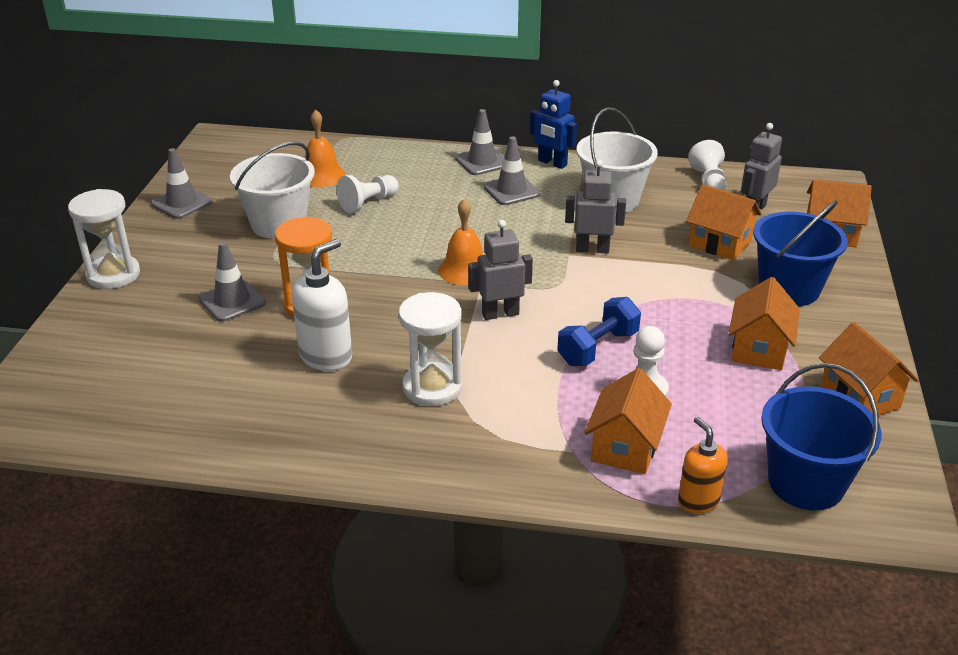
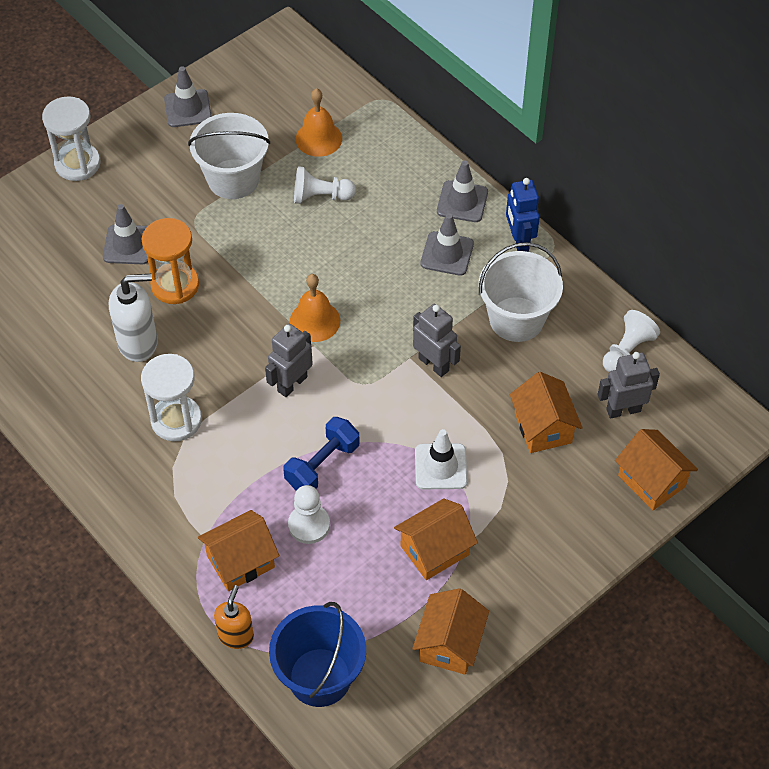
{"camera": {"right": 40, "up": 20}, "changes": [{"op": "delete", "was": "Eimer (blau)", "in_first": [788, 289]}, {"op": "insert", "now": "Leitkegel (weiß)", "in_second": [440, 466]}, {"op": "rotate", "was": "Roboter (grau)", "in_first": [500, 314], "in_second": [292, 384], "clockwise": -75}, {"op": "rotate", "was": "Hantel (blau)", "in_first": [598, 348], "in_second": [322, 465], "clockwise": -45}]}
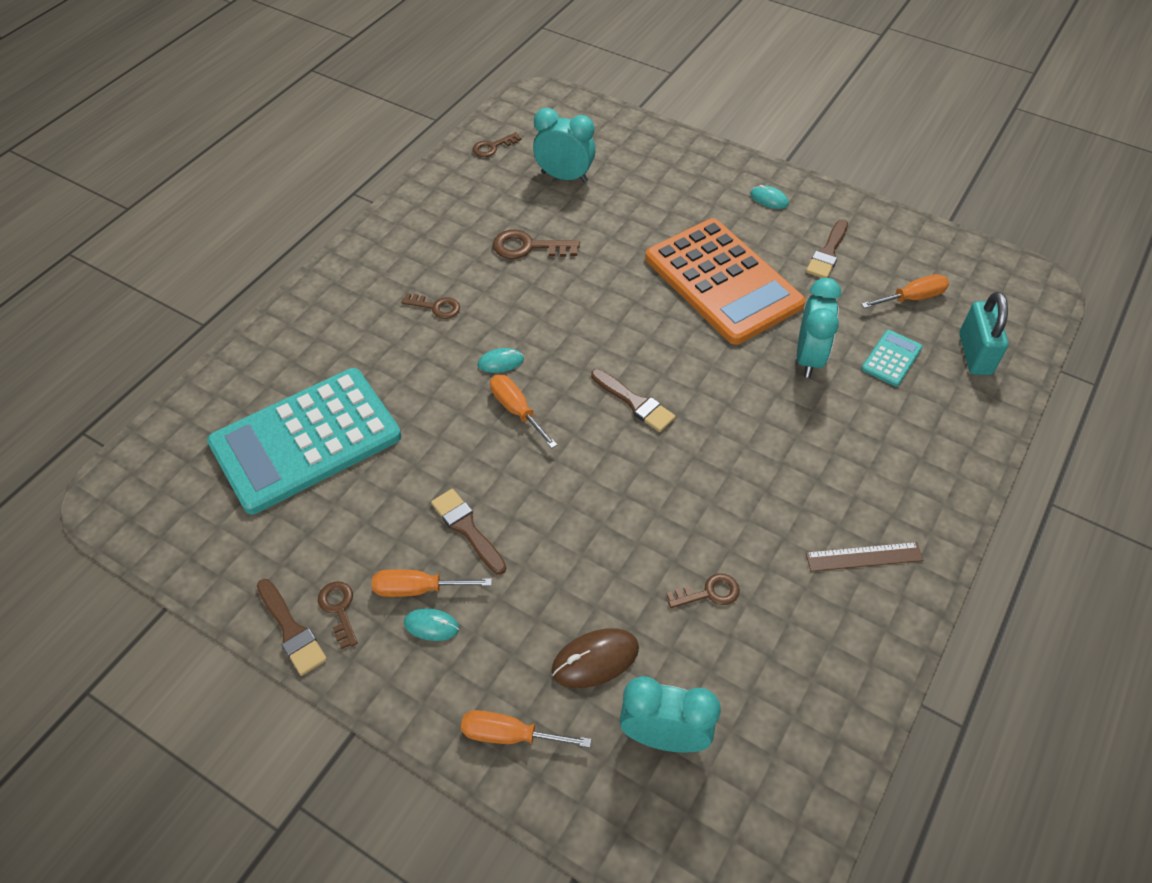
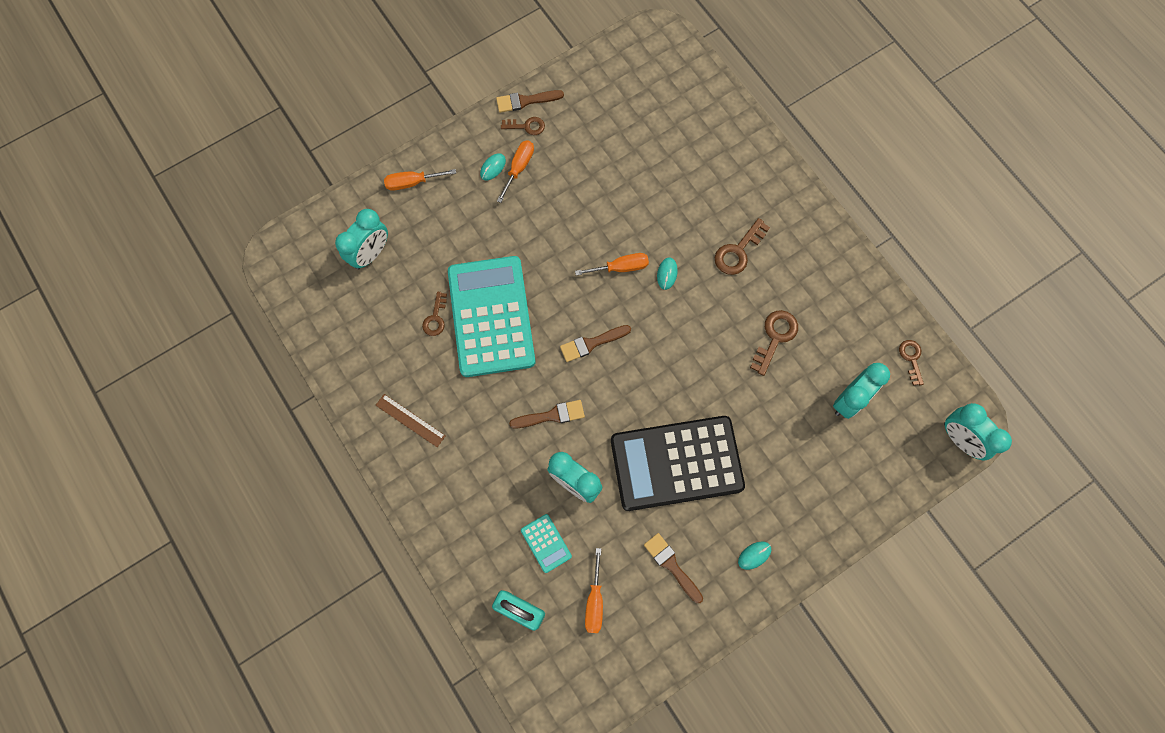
{"camera": {"right": 115, "up": 20}, "changes": [{"op": "delete", "was": "Computermaus (braun)", "in_first": [595, 659]}, {"op": "insert", "now": "Wecker (türkis)", "in_second": [960, 439]}, {"op": "move", "was": "Taschenrechner (türkis)", "in_first": [306, 440], "in_second": [491, 316]}, {"op": "move", "was": "Pinsel (braun)", "in_first": [467, 528], "in_second": [551, 415]}, {"op": "recolor", "was": "Taschenrechner (orange)", "now": "Taschenrechner (schwarz)", "in_first": [723, 281], "in_second": [676, 463]}, {"op": "rotate", "was": "Schraubenzieher (orange)", "in_first": [510, 735], "in_second": [412, 182], "clockwise": -135}, {"op": "rotate", "was": "Lineal (braun)", "in_first": [864, 556], "in_second": [410, 420], "clockwise": -75}, {"op": "resize", "was": "Schlüssel (braun)", "in_first": [436, 307], "in_second": [738, 251], "ratio": 1.52}]}
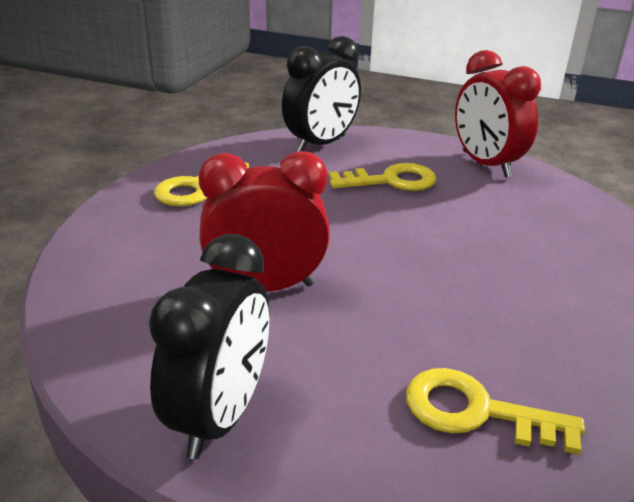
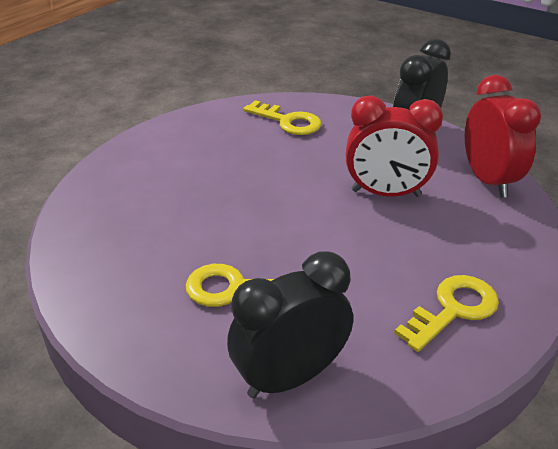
{"camera": {"right": -165, "up": 5}, "changes": [{"op": "move", "was": "Wecker (rot)", "in_first": [486, 164], "in_second": [488, 180]}]}
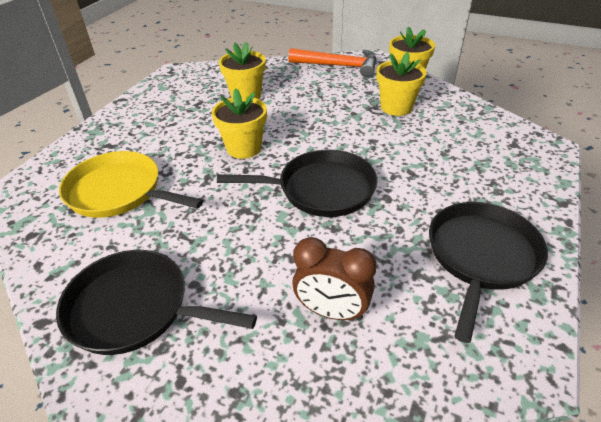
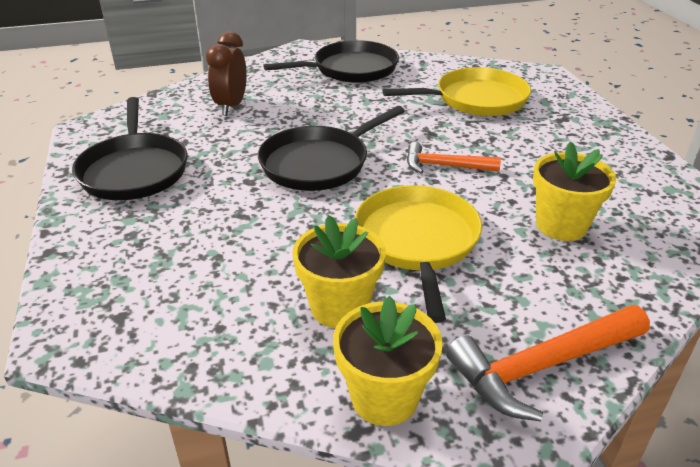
{"camera": {"right": 140, "up": -5}, "changes": [{"op": "insert", "now": "Pfanne (gelb)", "in_second": [417, 241]}, {"op": "replace", "was": "Blumentopf (gelb)", "now": "Hammer (orange)", "in_first": [244, 148], "in_second": [444, 166]}, {"op": "rotate", "was": "Wecker (braun)", "in_first": [332, 311], "in_second": [231, 106], "clockwise": -60}]}
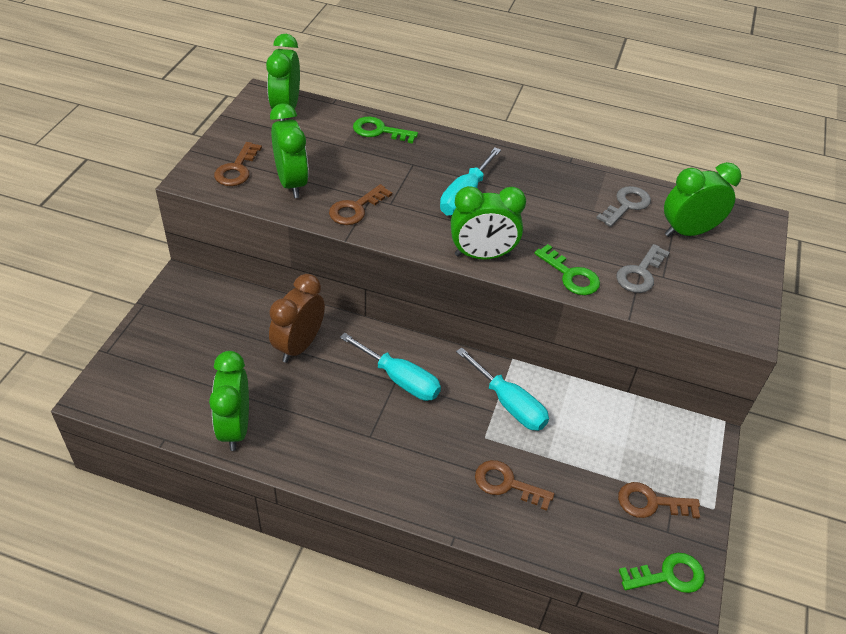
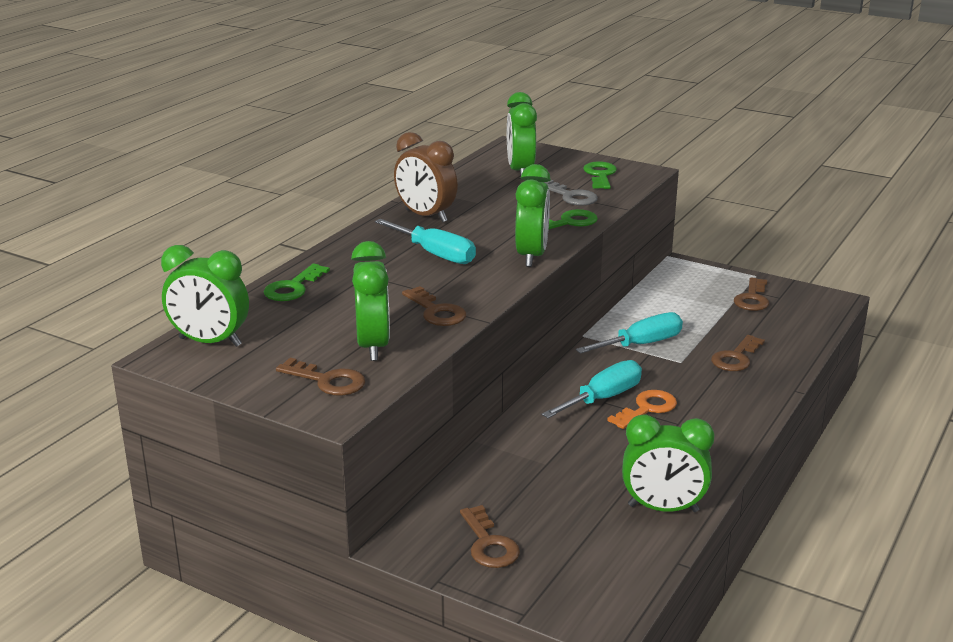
{"camera": {"right": -75, "up": -20}, "changes": [{"op": "delete", "was": "Schlüssel (grau)", "in_first": [626, 205]}, {"op": "insert", "now": "Schlüssel (braun)", "in_second": [489, 544]}, {"op": "insert", "now": "Schlüssel (orange)", "in_second": [647, 408]}, {"op": "move", "was": "Wecker (braun)", "in_first": [299, 345], "in_second": [426, 216]}, {"op": "move", "was": "Schlüssel (grün)", "in_first": [668, 575], "in_second": [600, 175]}, {"op": "rotate", "was": "Wecker (grün)", "in_first": [291, 183], "in_second": [373, 346], "clockwise": 90}]}
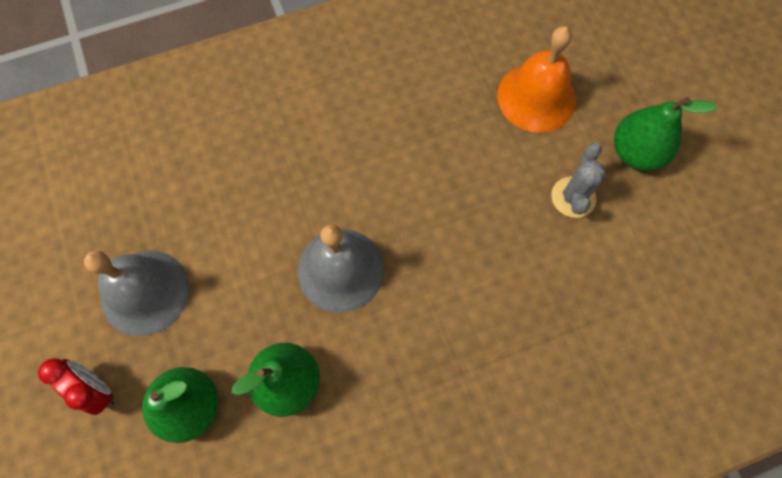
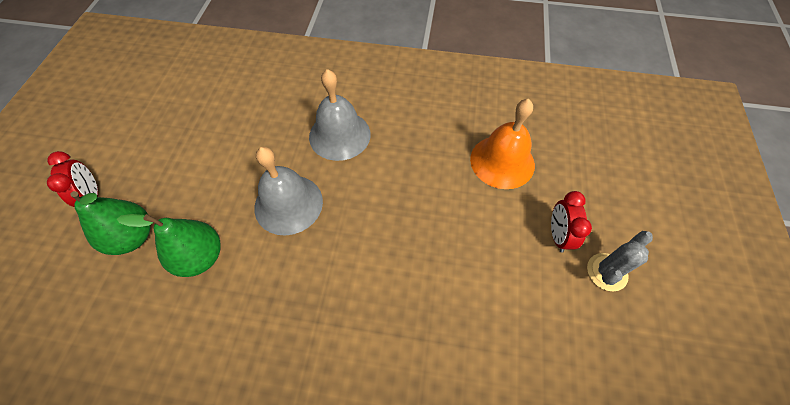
{"camera": {"right": 30, "up": -10}, "changes": [{"op": "move", "was": "Glocke (grau)", "in_first": [145, 292], "in_second": [339, 135]}, {"op": "move", "was": "Kaktus (grau)", "in_first": [573, 197], "in_second": [606, 272]}, {"op": "replace", "was": "Birne (grün)", "now": "Wecker (rot)", "in_first": [636, 152], "in_second": [558, 235]}]}
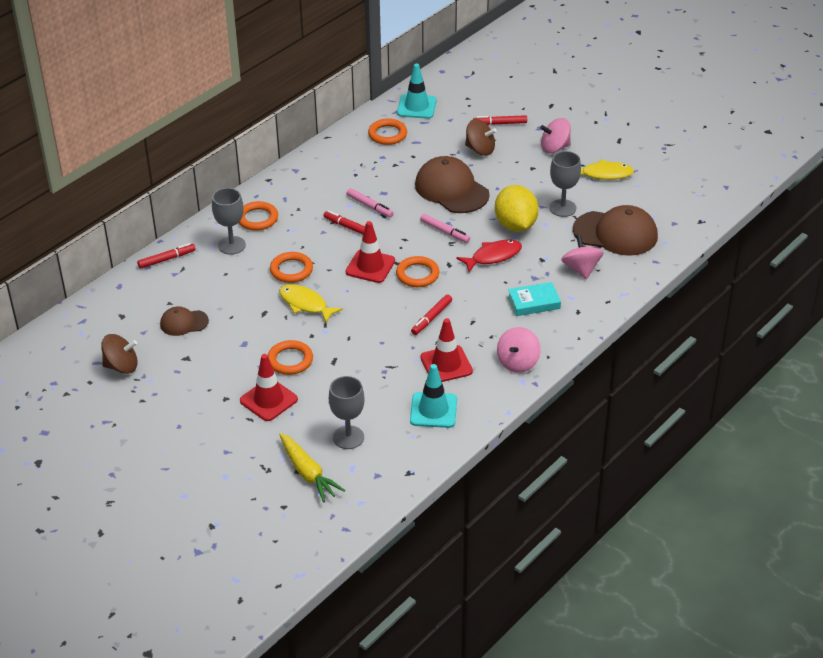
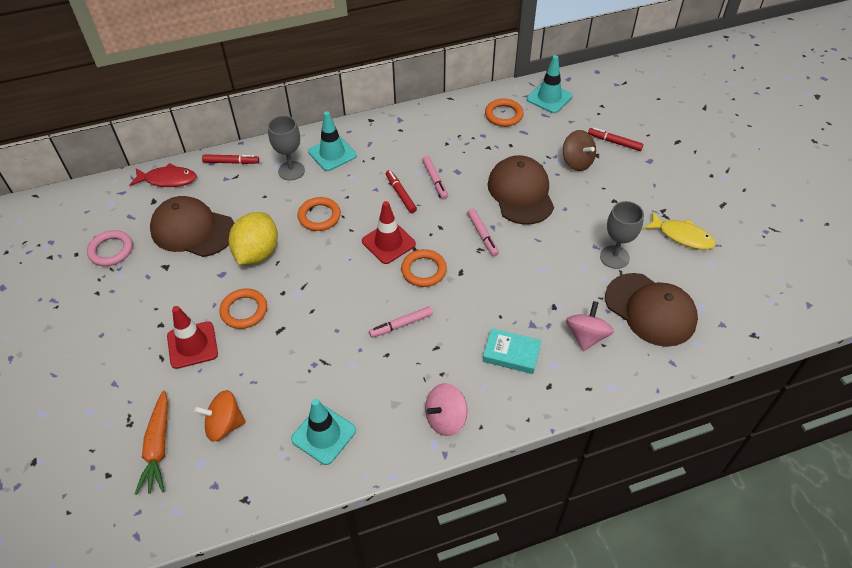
{"camera": {"right": 30, "up": 10}, "changes": [{"op": "delete", "was": "Fisch (gelb)", "in_first": [305, 304]}, {"op": "delete", "was": "Leitkegel (rot)", "in_first": [446, 364]}, {"op": "delete", "was": "Kreisel (rosa)", "in_first": [555, 148]}, {"op": "move", "was": "Fisch (rot)", "in_first": [493, 256], "in_second": [168, 179]}, {"op": "move", "was": "Zitrone (gelb)", "in_first": [515, 225], "in_second": [257, 253]}, {"op": "replace", "was": "Kreisel (braun)", "now": "Ring (rosa)", "in_first": [121, 366], "in_second": [111, 250]}, {"op": "replace", "was": "Ring (orange)", "now": "Leitkegel (türkis)", "in_first": [257, 219], "in_second": [332, 153]}, {"op": "replace", "was": "Kelch (grau)", "now": "Kreisel (orange)", "in_first": [348, 437], "in_second": [224, 425]}, {"op": "recolor", "was": "Karotte (gelb)", "now": "Karotte (orange)", "in_first": [308, 473], "in_second": [158, 447]}, {"op": "recolor", "was": "Filzstift (rot)", "now": "Filzstift (rosa)", "in_first": [431, 318], "in_second": [401, 325]}, {"op": "resize", "was": "Kappe (braun)", "in_first": [184, 323], "in_second": [193, 230], "ratio": 1.87}]}
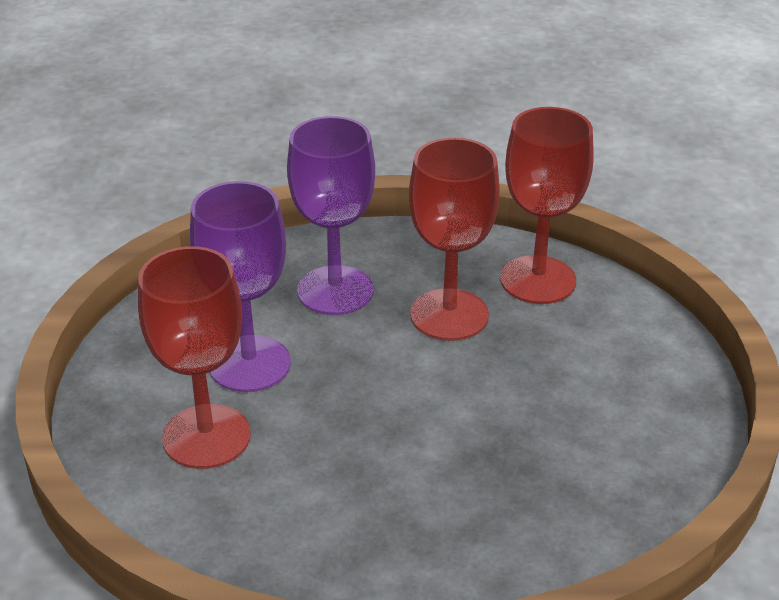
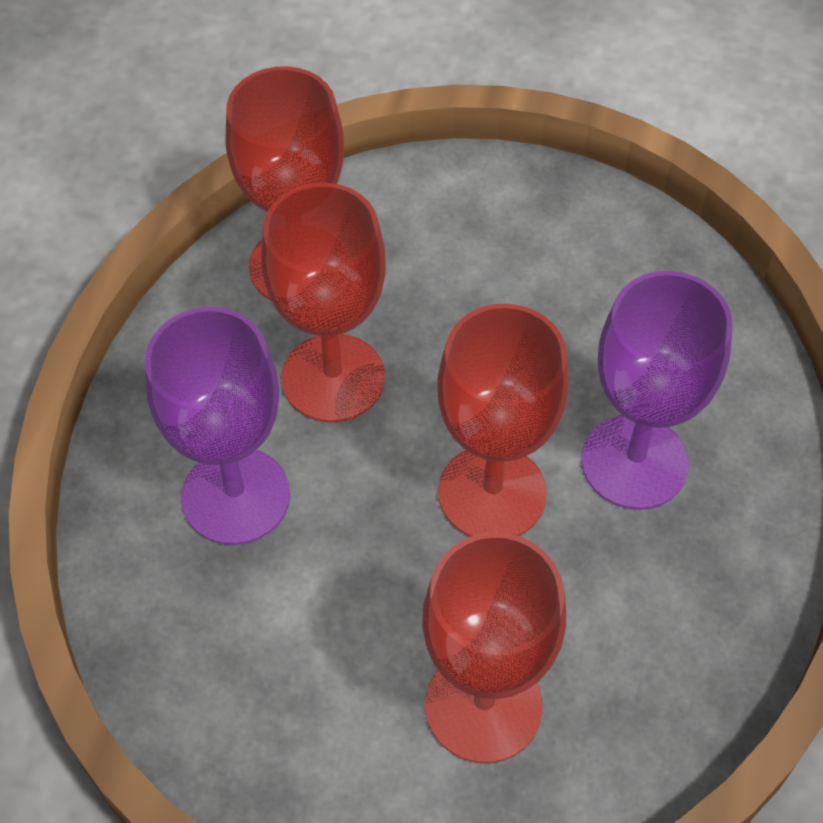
{"camera": {"right": -75, "up": 20}, "changes": [{"op": "insert", "now": "Kelch (rot)", "in_second": [492, 493]}, {"op": "move", "was": "Kelch (lila)", "in_first": [249, 364], "in_second": [634, 462]}]}
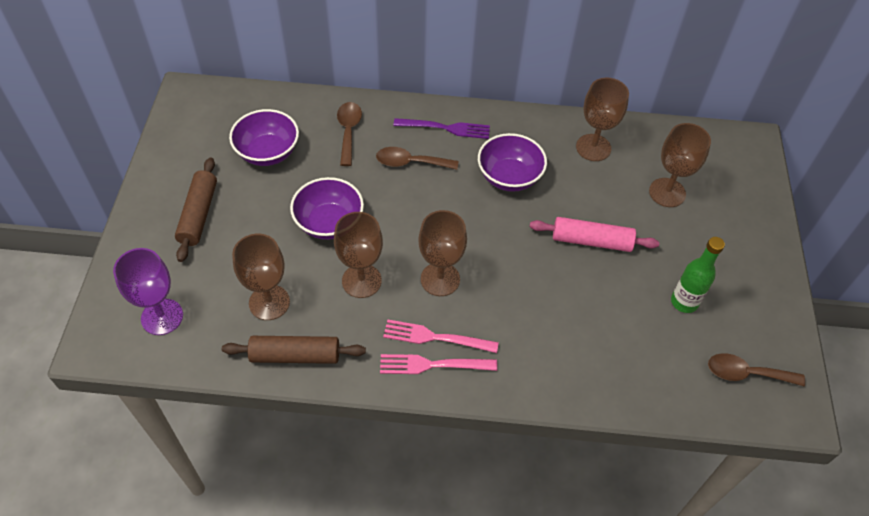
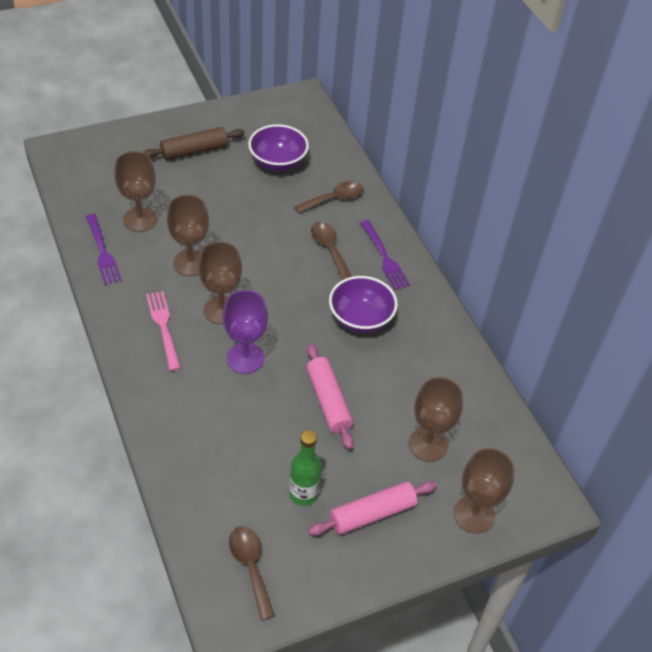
{"camera": {"right": 60, "up": -5}, "changes": [{"op": "delete", "was": "Schüssel (lila)", "in_first": [329, 223]}, {"op": "delete", "was": "Gabel (rosa)", "in_first": [433, 365]}, {"op": "insert", "now": "Nudelholz (rosa)", "in_second": [372, 514]}, {"op": "move", "was": "Kelch (lila)", "in_first": [162, 317], "in_second": [245, 358]}, {"op": "move", "was": "Kelch (braun)", "in_first": [593, 147], "in_second": [474, 514]}, {"op": "replace", "was": "Nudelholz (braun)", "now": "Gabel (lila)", "in_first": [295, 355], "in_second": [102, 251]}]}
